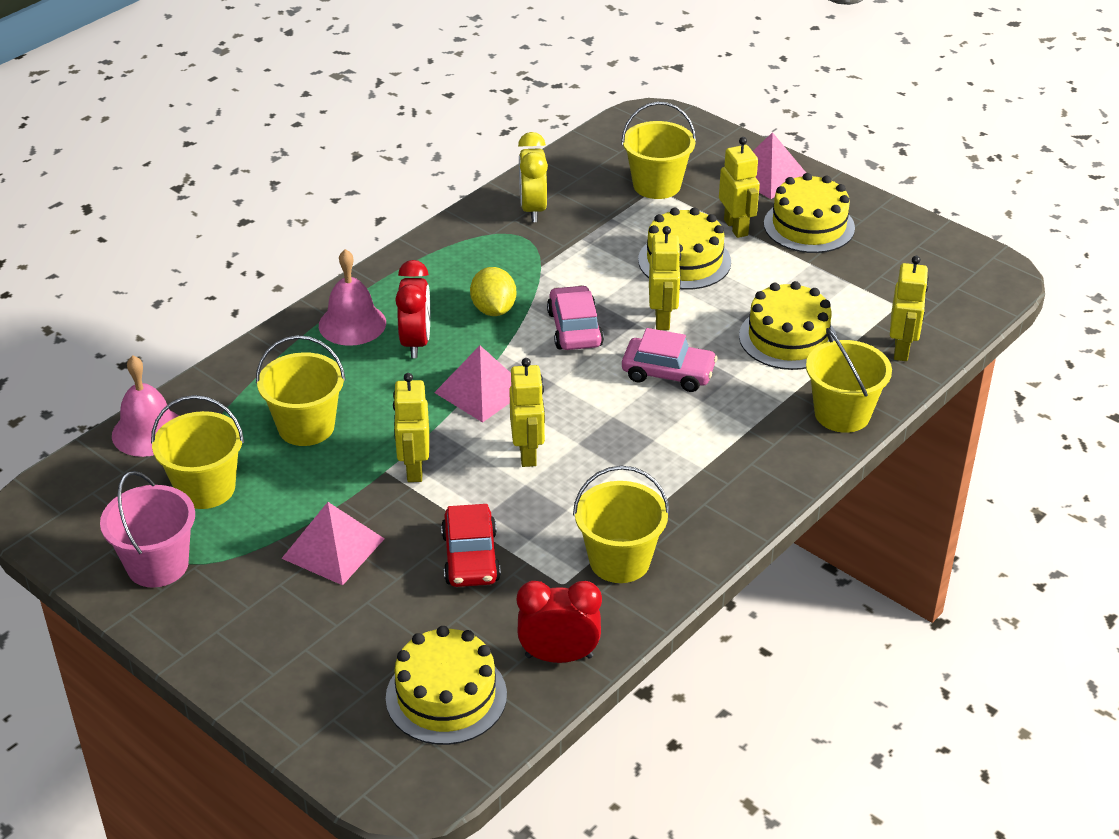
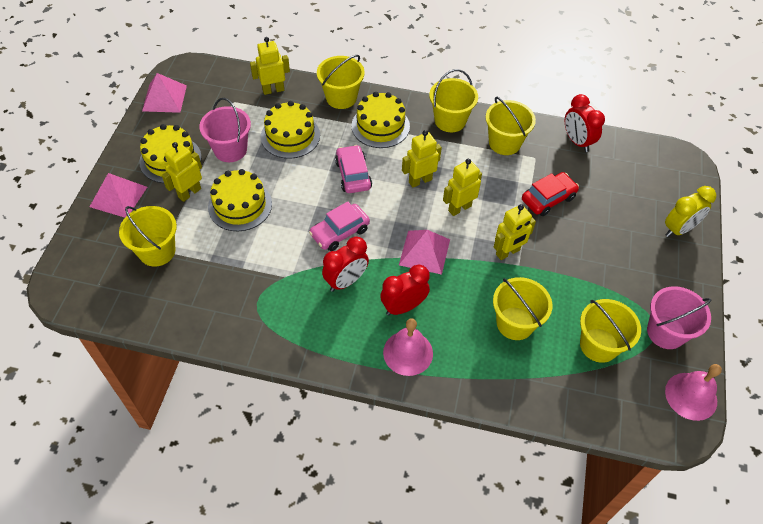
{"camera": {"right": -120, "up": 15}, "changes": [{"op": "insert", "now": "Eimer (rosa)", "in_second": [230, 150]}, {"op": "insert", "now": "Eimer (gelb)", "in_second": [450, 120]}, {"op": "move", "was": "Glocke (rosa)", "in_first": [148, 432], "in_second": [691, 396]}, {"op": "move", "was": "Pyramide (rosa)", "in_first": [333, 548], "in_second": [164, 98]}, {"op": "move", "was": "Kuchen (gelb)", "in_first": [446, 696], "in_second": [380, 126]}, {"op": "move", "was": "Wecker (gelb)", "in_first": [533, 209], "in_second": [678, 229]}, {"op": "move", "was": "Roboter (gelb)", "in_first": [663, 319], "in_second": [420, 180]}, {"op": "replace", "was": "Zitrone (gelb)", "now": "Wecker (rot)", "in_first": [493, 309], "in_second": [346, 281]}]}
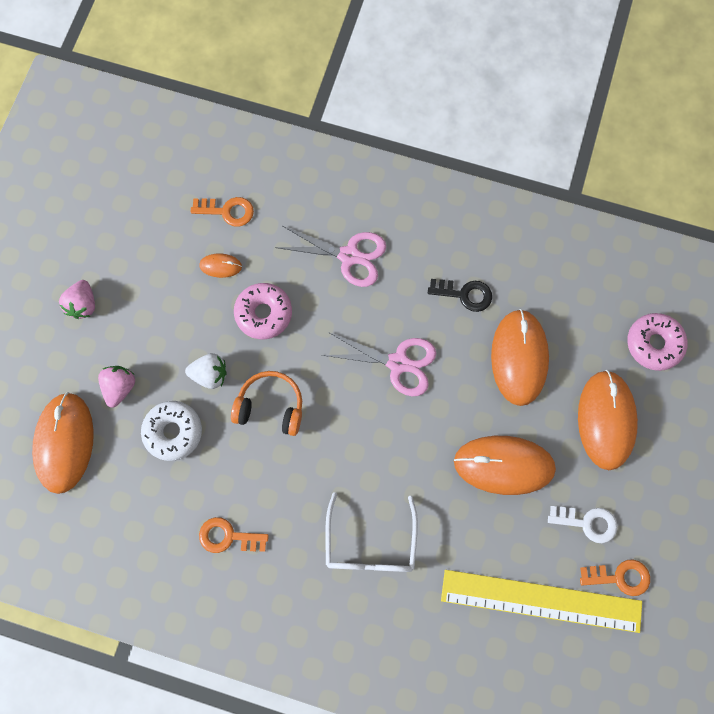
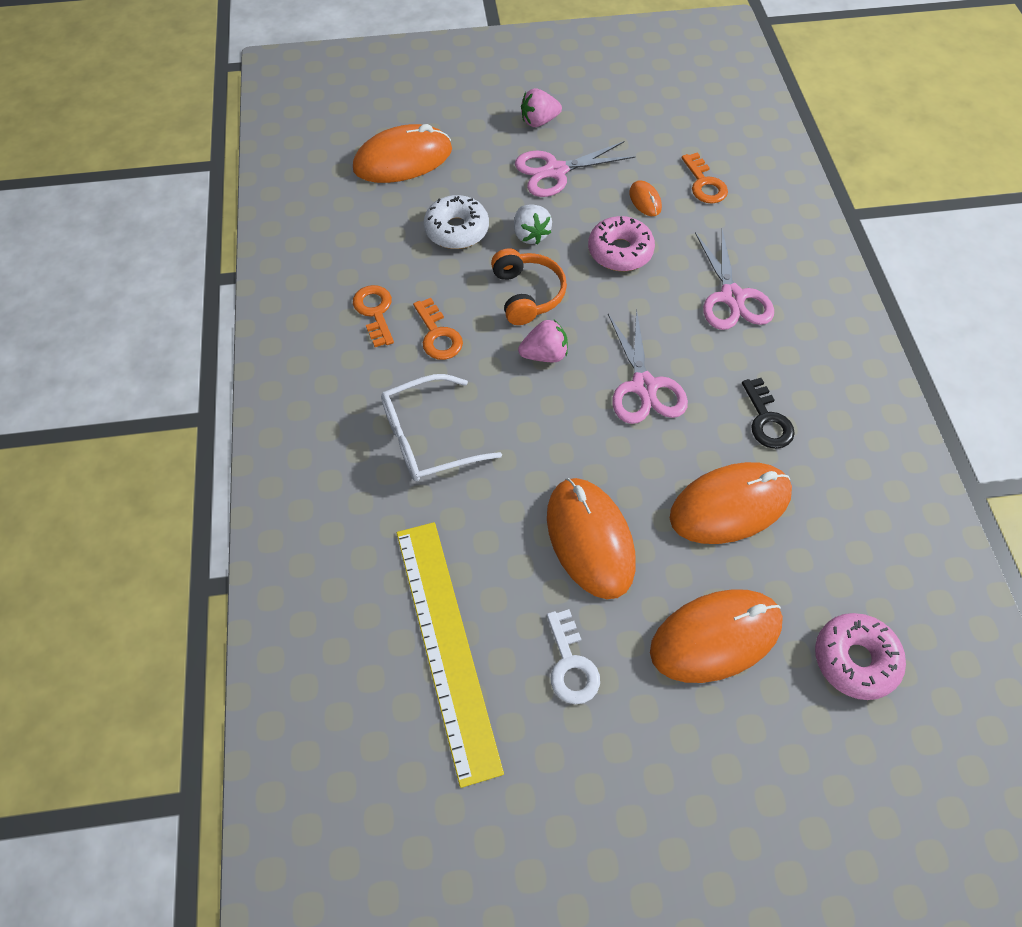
{"camera": {"right": 65, "up": -15}, "changes": [{"op": "insert", "now": "Schere (rosa)", "in_second": [555, 171]}, {"op": "move", "was": "Erdbeere (rosa)", "in_first": [120, 387], "in_second": [544, 354]}, {"op": "move", "was": "Schlüssel (orange)", "in_first": [619, 577], "in_second": [438, 335]}]}
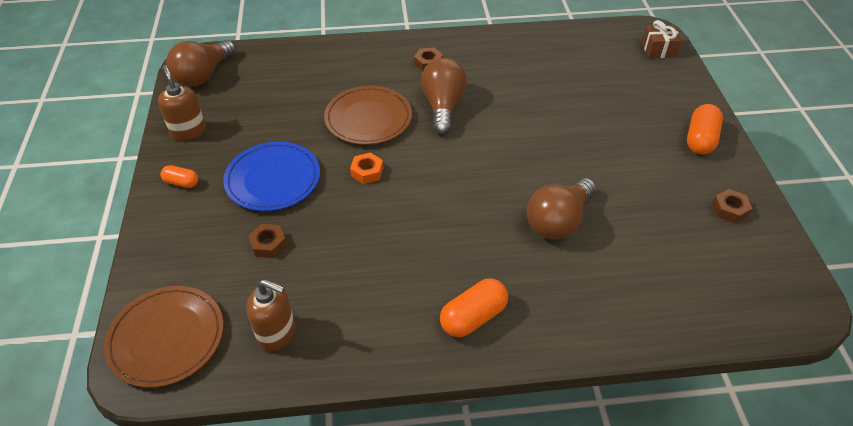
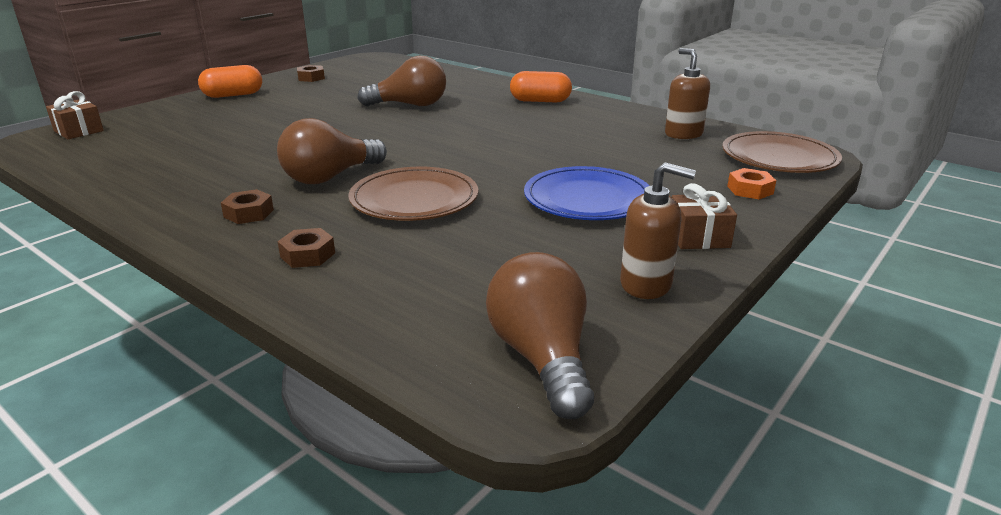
{"camera": {"right": -135, "up": -20}, "changes": [{"op": "move", "was": "Sechskantmutter (braun)", "in_first": [268, 244], "in_second": [307, 255]}, {"op": "move", "was": "Sechskantmutter (orange)", "in_first": [367, 172], "in_second": [750, 190]}, {"op": "replace", "was": "Kapsel (orange)", "now": "Geschenk (braun)", "in_first": [181, 183], "in_second": [698, 237]}, {"op": "rotate", "was": "Seifenspender (braun)", "in_first": [188, 131], "in_second": [646, 284], "clockwise": -90}, {"op": "rotate", "was": "Glühbirne (braun)", "in_first": [204, 75], "in_second": [542, 358], "clockwise": -90}]}
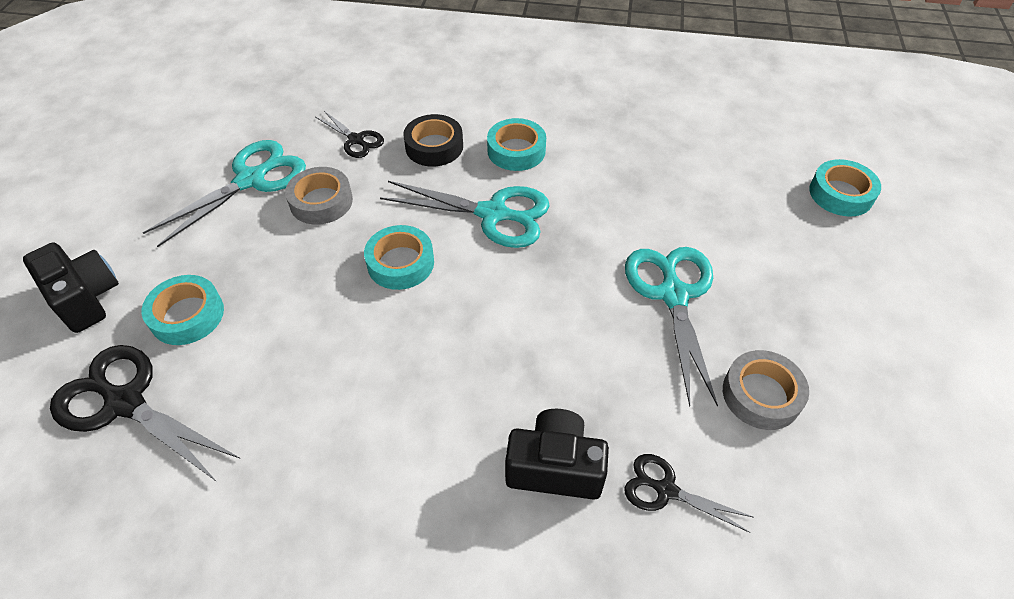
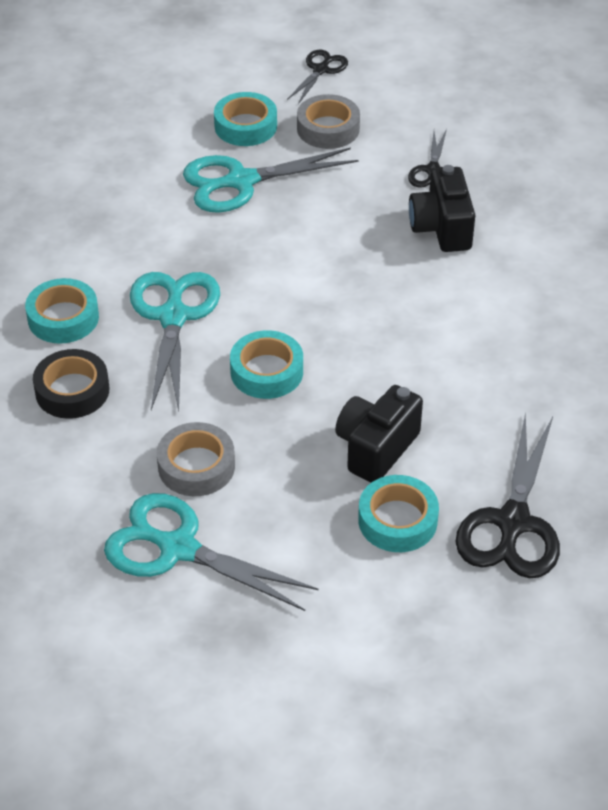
{"camera": {"right": -105, "up": -5}, "changes": [{"op": "move", "was": "Kamera (schwarz)", "in_first": [86, 298], "in_second": [376, 448]}, {"op": "move", "was": "Schere (schwarz)", "in_first": [356, 140], "in_second": [320, 70]}, {"op": "move", "was": "Klebeband (türkis)", "in_first": [841, 194], "in_second": [245, 126]}]}
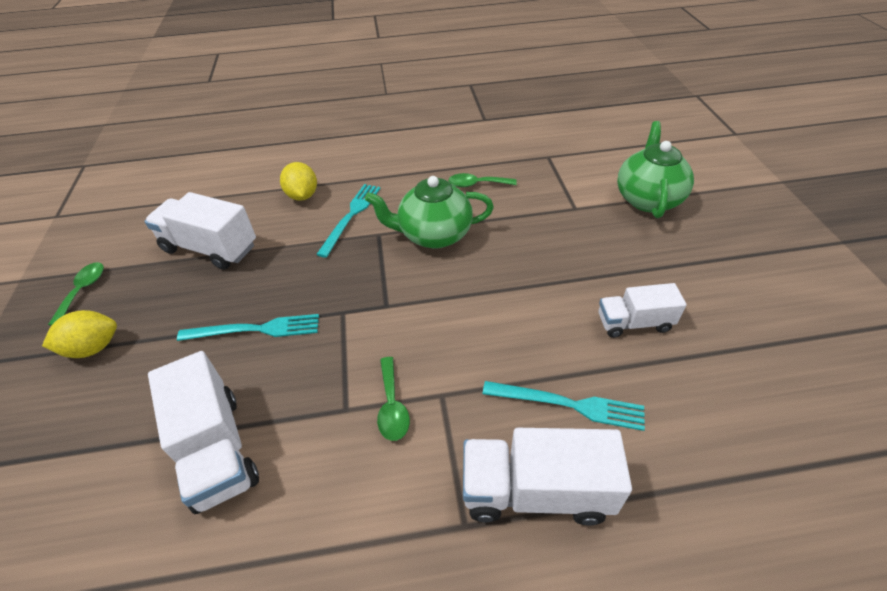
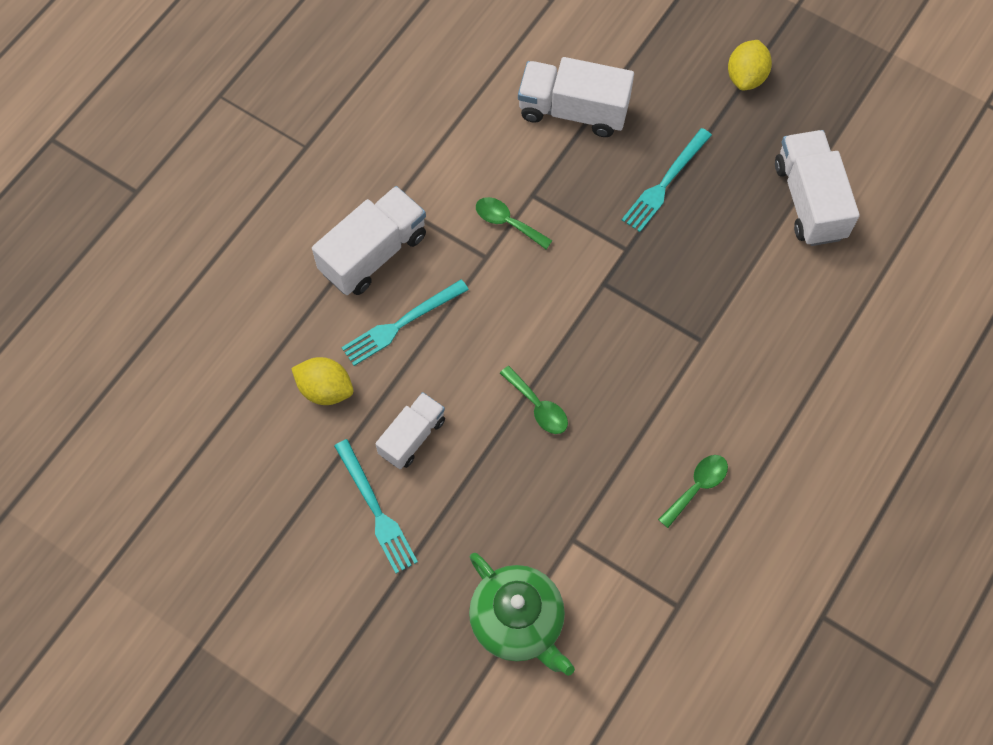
{"camera": {"right": 130, "up": 20}, "changes": [{"op": "delete", "was": "Teekanne (grün)", "in_first": [433, 235]}, {"op": "move", "was": "Löffel (grün)", "in_first": [83, 291], "in_second": [538, 407]}, {"op": "move", "was": "Zitrone (gelb)", "in_first": [302, 196], "in_second": [325, 389]}, {"op": "move", "was": "Gabel (türkis)", "in_first": [351, 216], "in_second": [376, 510]}, {"op": "rotate", "was": "Lastwagen (weiß)", "in_first": [210, 248], "in_second": [809, 201], "clockwise": -75}]}
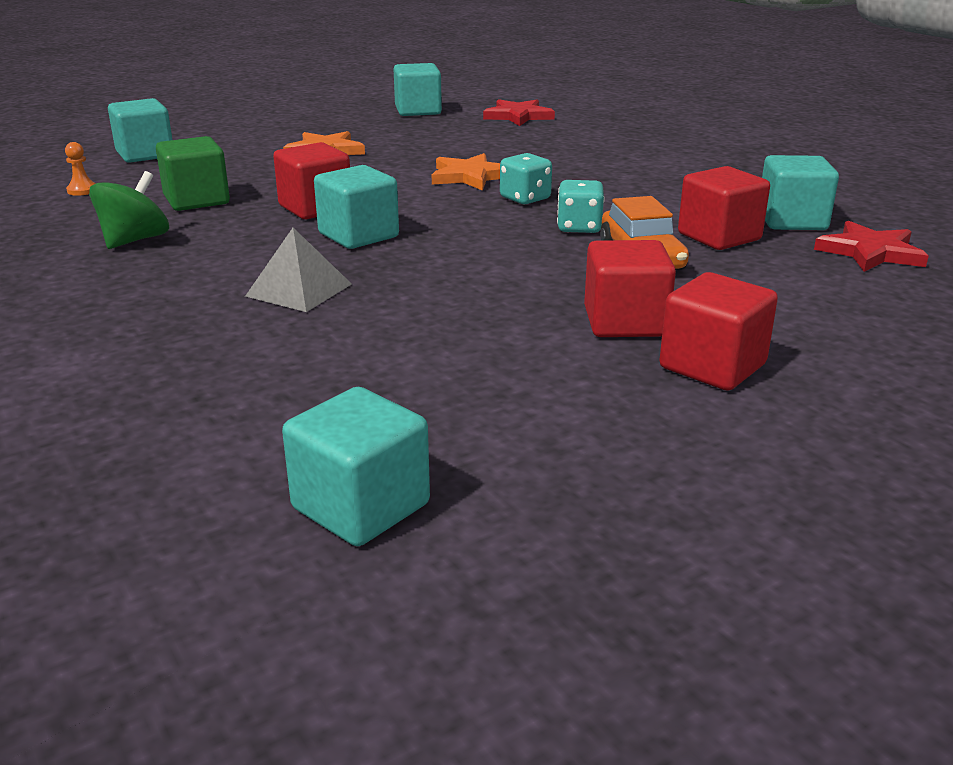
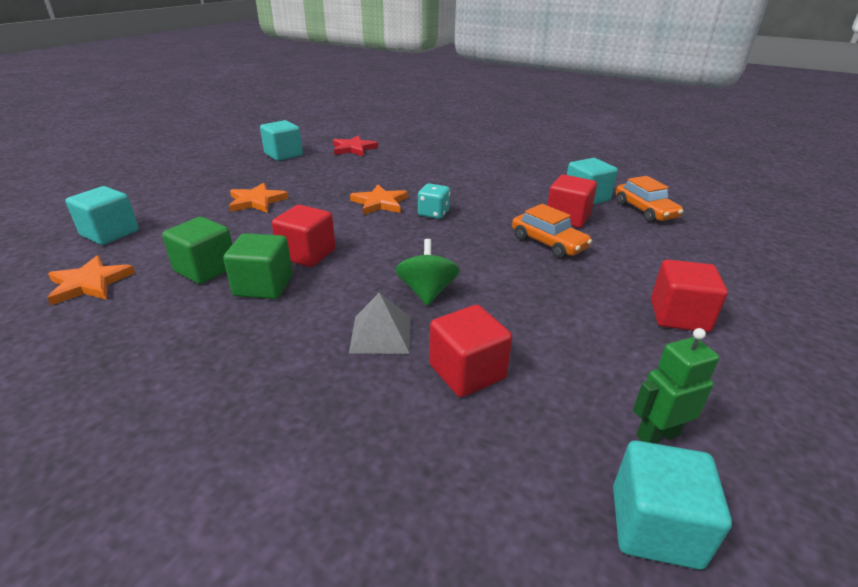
{"camera": {"right": -30, "up": 5}, "changes": [{"op": "delete", "was": "Kubus (türkis)", "in_first": [358, 235]}, {"op": "delete", "was": "Spielwürfel (türkis)", "in_first": [579, 227]}, {"op": "insert", "now": "Kubus (grün)", "in_second": [263, 286]}, {"op": "insert", "now": "Roboter (grün)", "in_second": [657, 435]}, {"op": "move", "was": "Kreisel (grün)", "in_first": [135, 240], "in_second": [427, 292]}, {"op": "move", "was": "Kubus (rot)", "in_first": [625, 322], "in_second": [467, 372]}, {"op": "replace", "was": "Bauer (orange)", "now": "Stern (orange)", "in_first": [82, 190], "in_second": [90, 283]}, {"op": "replace", "was": "Stern (rot)", "now": "Auto (orange)", "in_first": [870, 252], "in_second": [645, 211]}]}
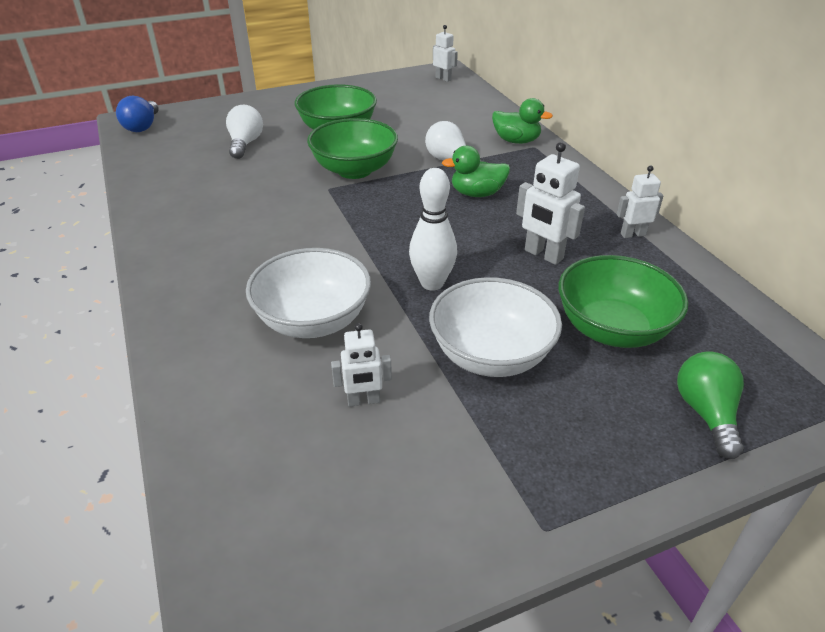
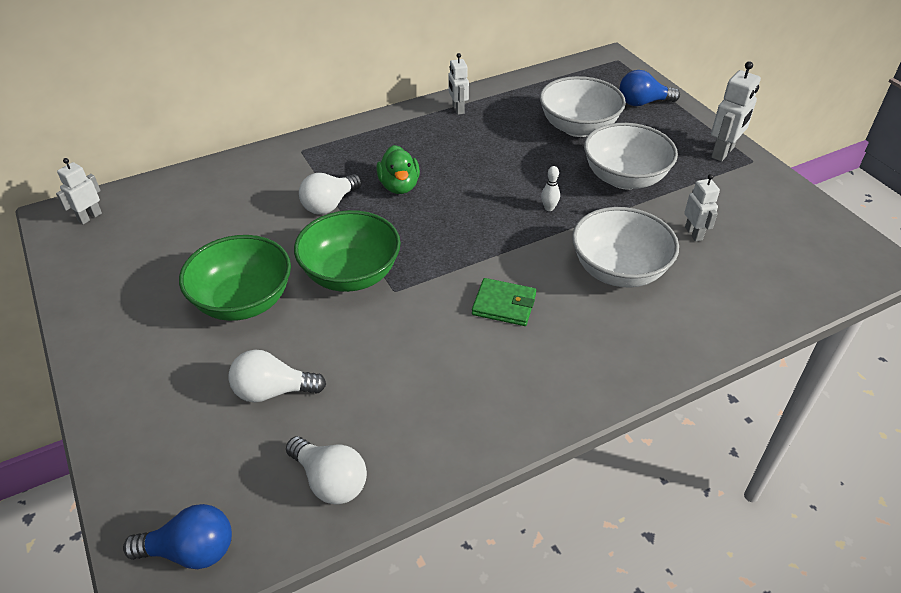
{"camera": {"right": -95, "up": 5}, "changes": [{"op": "delete", "was": "Ente (grün)", "in_first": [516, 141]}, {"op": "insert", "now": "Glühbirne (weiß)", "in_second": [330, 481]}, {"op": "insert", "now": "Geldbörse (grün)", "in_second": [504, 304]}, {"op": "move", "was": "Roboter (weiß)", "in_first": [543, 255], "in_second": [723, 153]}, {"op": "recolor", "was": "Schüssel (grün)", "now": "Schüssel (weiß)", "in_first": [612, 329], "in_second": [578, 127]}, {"op": "recolor", "was": "Glühbirne (grün)", "now": "Glühbirne (blau)", "in_first": [706, 413], "in_second": [642, 103]}, {"op": "resize", "was": "Bowlingkegel (weiß)", "in_first": [432, 283], "in_second": [549, 208], "ratio": 0.47}]}
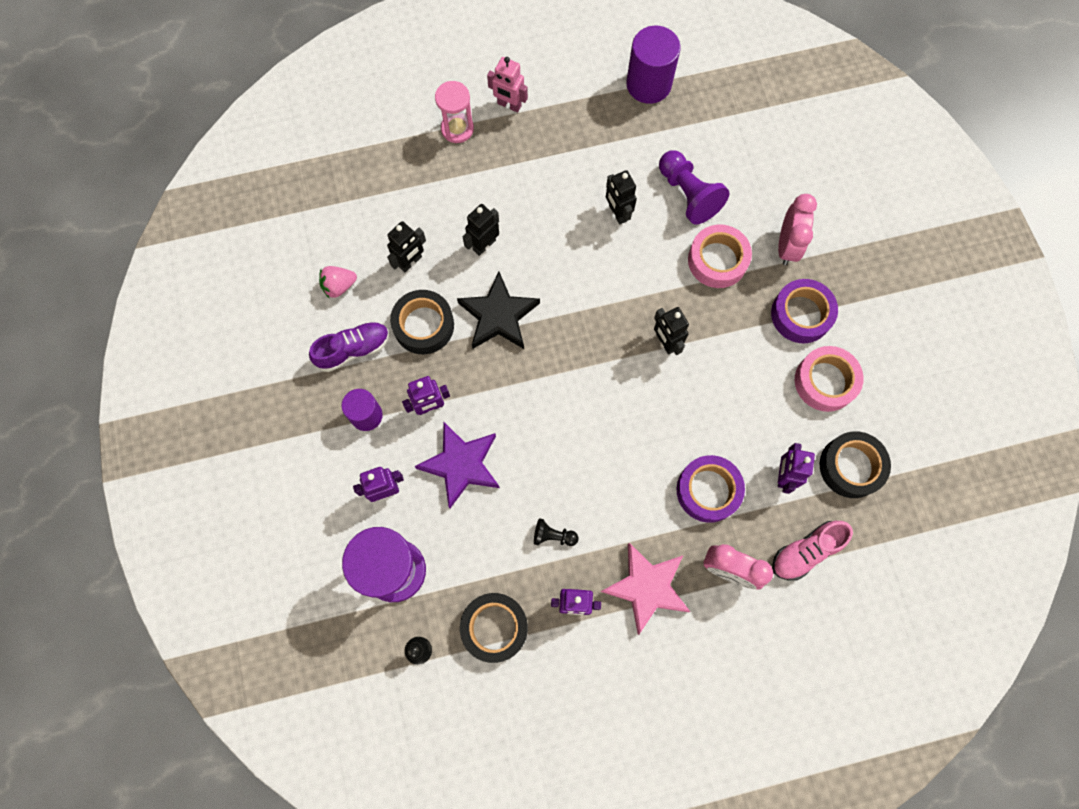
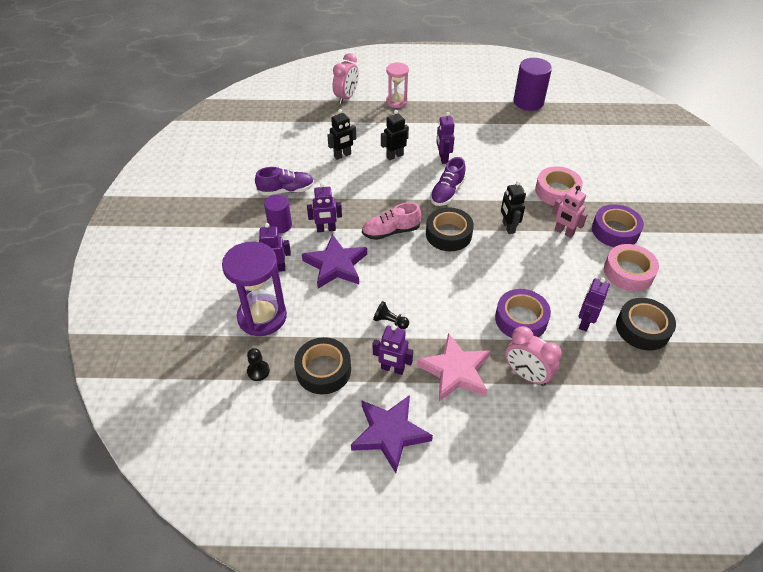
{"camera": {"right": 15, "up": -25}, "changes": [{"op": "delete", "was": "Erdbeere (rosa)", "in_first": [339, 286]}, {"op": "delete", "was": "Stern (schwarz)", "in_first": [498, 316]}, {"op": "delete", "was": "Roboter (schwarz)", "in_first": [617, 213]}, {"op": "delete", "was": "Bauer (lila)", "in_first": [688, 194]}, {"op": "insert", "now": "Stern (lila)", "in_second": [390, 433]}, {"op": "insert", "now": "Schuh (lila)", "in_second": [447, 192]}, {"op": "insert", "now": "Roboter (lila)", "in_second": [443, 158]}, {"op": "move", "was": "Klebeband (schwarz)", "in_first": [423, 325], "in_second": [448, 234]}, {"op": "move", "was": "Roboter (rosa)", "in_first": [509, 105], "in_second": [564, 232]}, {"op": "move", "was": "Schuh (rosa)", "in_first": [806, 552], "in_second": [391, 231]}, {"op": "move", "was": "Wecker (rosa)", "in_first": [787, 246], "in_second": [346, 97]}]}
